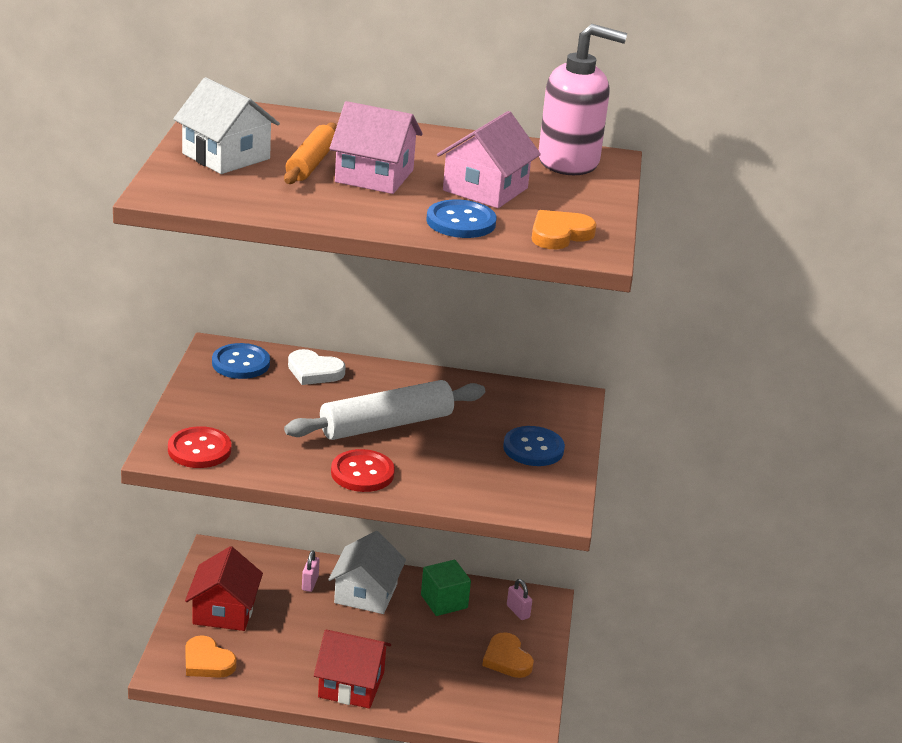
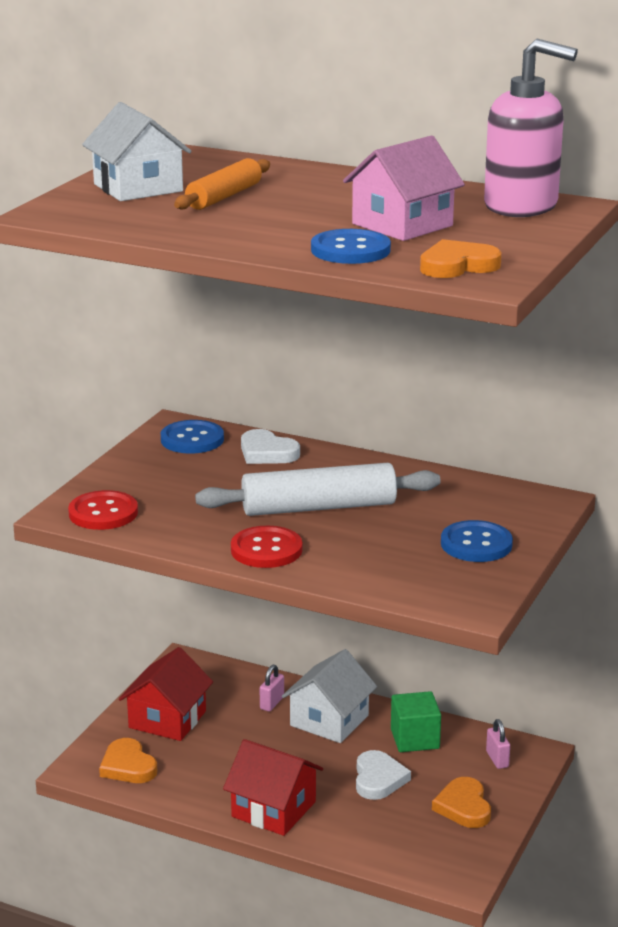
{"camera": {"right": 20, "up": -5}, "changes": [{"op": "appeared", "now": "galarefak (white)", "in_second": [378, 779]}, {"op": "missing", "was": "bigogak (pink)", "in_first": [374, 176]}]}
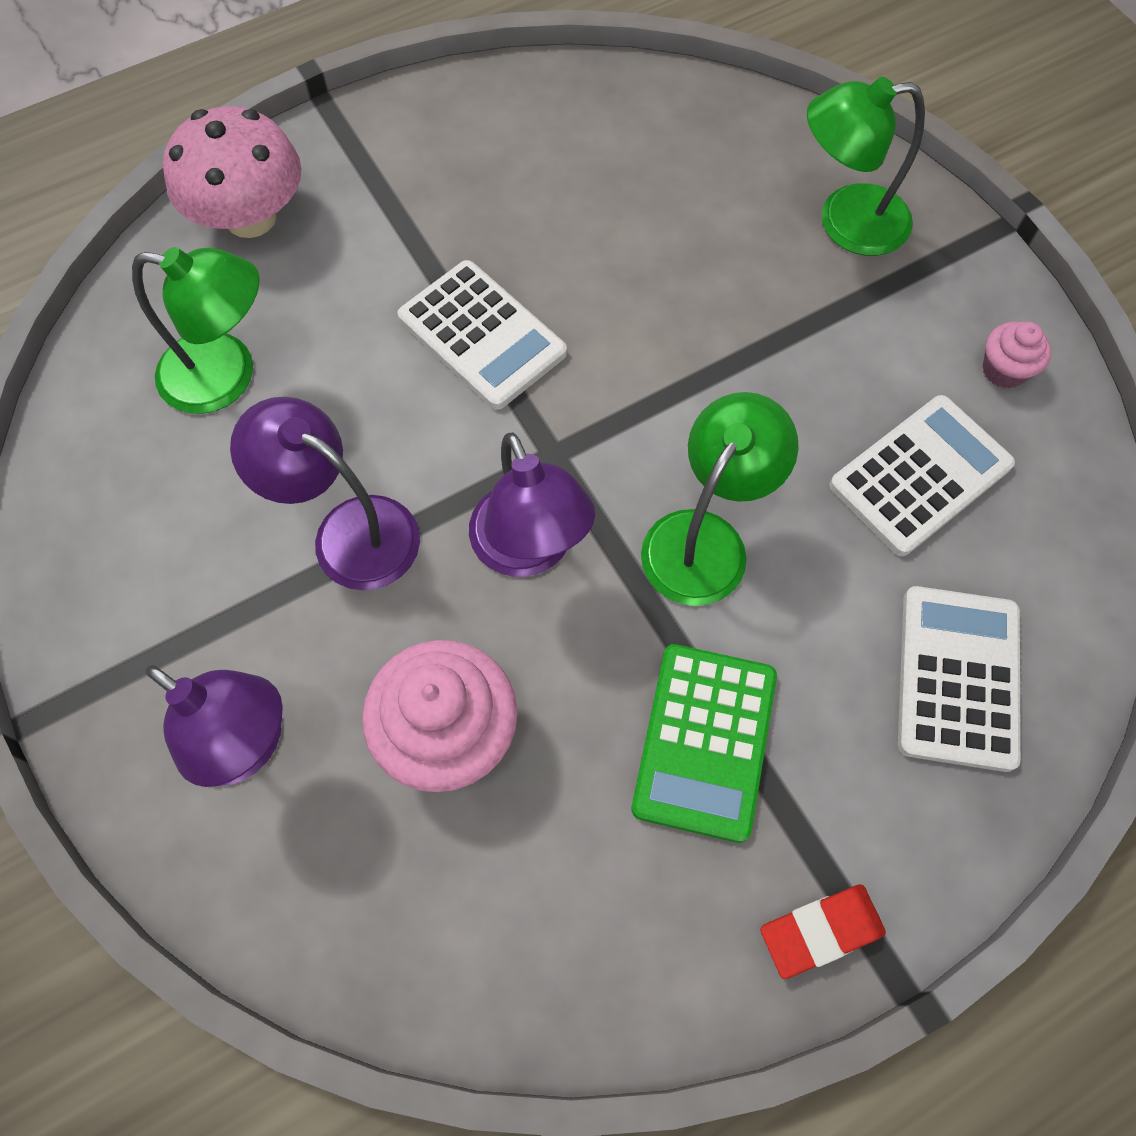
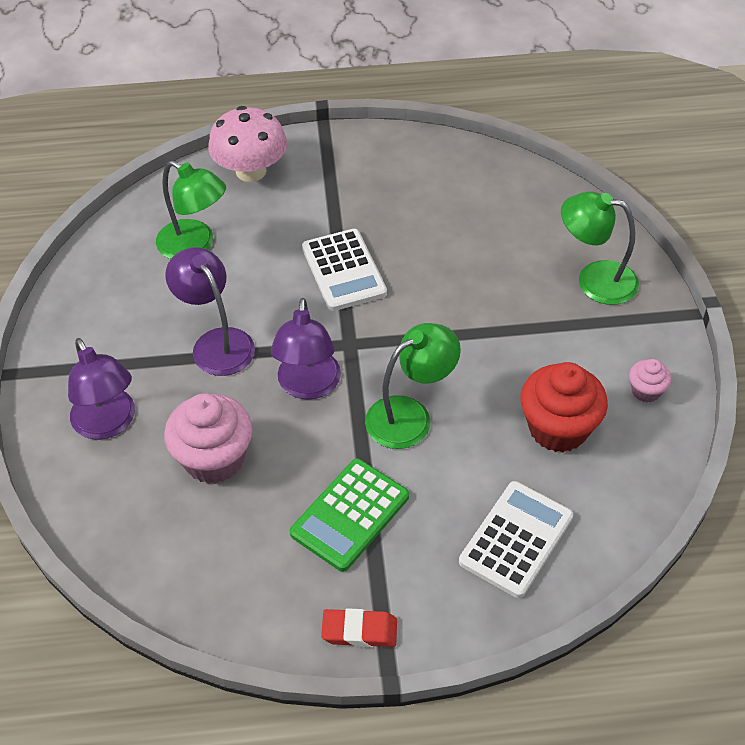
{"camera": {"right": 25, "up": -15}, "changes": [{"op": "exchanged", "was": "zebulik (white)", "now": "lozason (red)", "in_first": [920, 475], "in_second": [558, 428]}]}
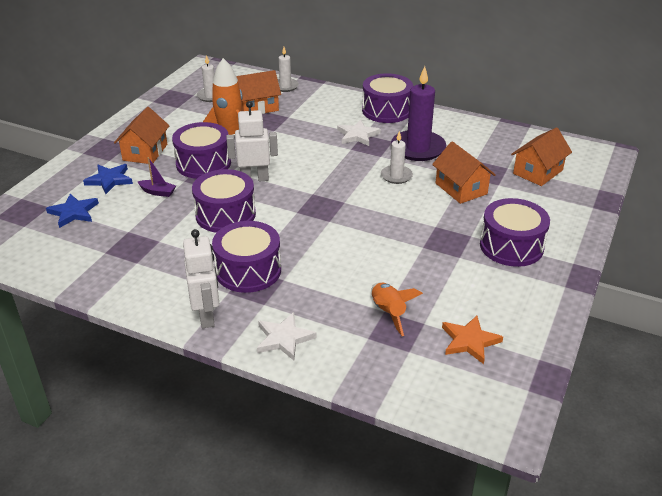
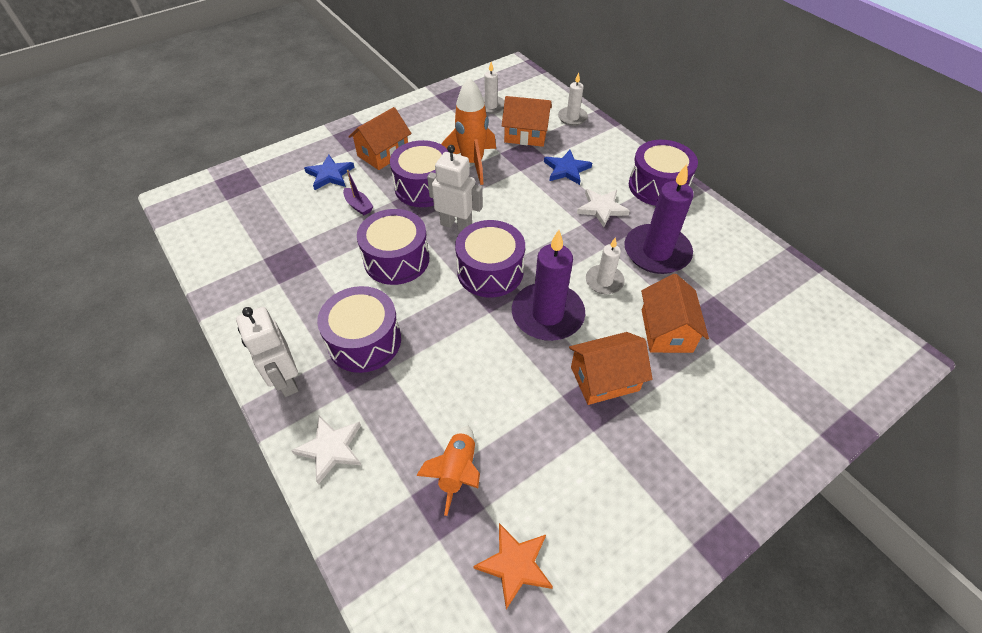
{"camera": {"right": 30, "up": 15}, "changes": [{"op": "spun", "was": "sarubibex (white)", "in_first": [206, 316], "in_second": [286, 380], "clockwise": 135}, {"op": "relocated", "was": "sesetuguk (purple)", "in_first": [511, 246], "in_second": [490, 271]}, {"op": "appeared", "now": "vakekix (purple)", "in_second": [547, 314]}, {"op": "relocated", "was": "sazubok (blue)", "in_first": [74, 212], "in_second": [566, 169]}, {"op": "relocated", "was": "bigogak (orange)", "in_first": [538, 172], "in_second": [604, 379]}]}
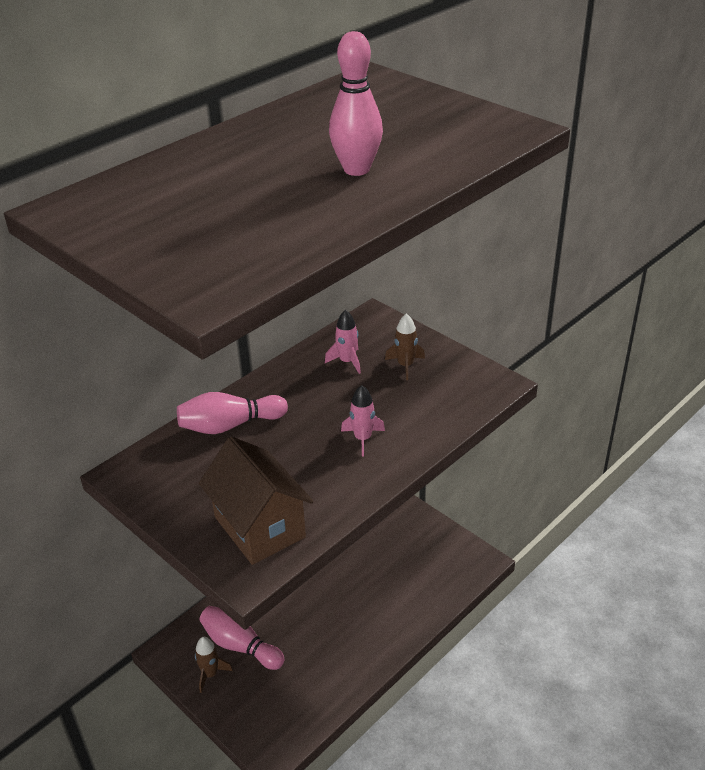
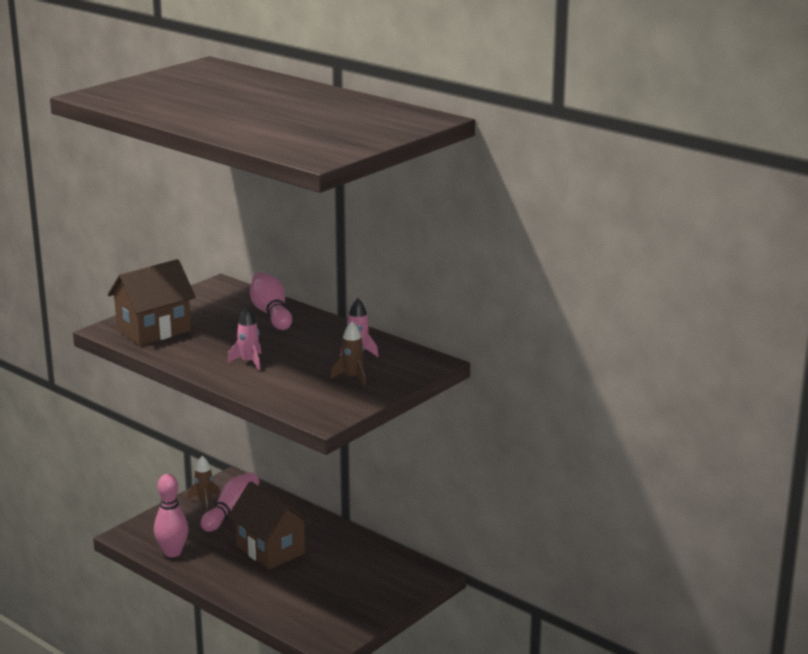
{"camera": {"right": 85, "up": -15}, "changes": [{"op": "relocated", "was": "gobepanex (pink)", "in_first": [356, 169], "in_second": [172, 552]}, {"op": "appeared", "now": "bigogak (brown)", "in_second": [270, 550]}]}
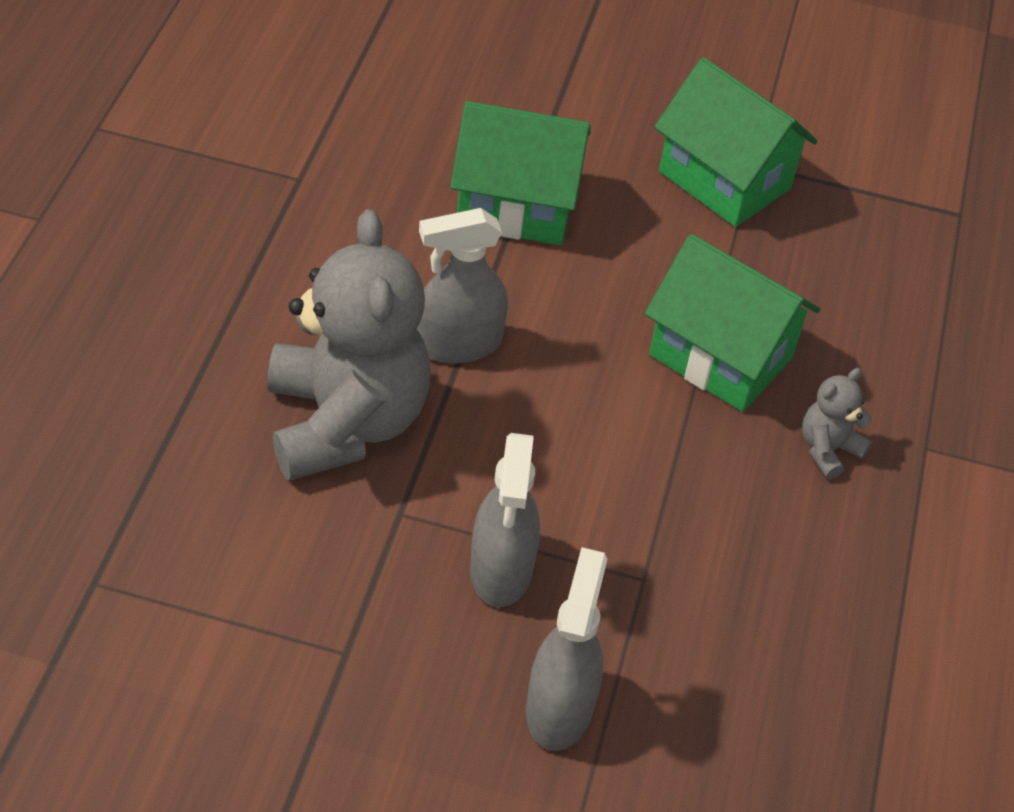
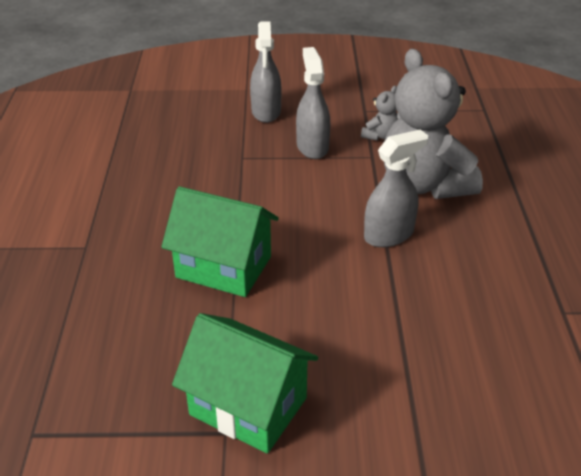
{"camera": {"right": 170, "up": -10}, "changes": [{"op": "relocated", "was": "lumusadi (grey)", "in_first": [828, 449], "in_second": [380, 136]}, {"op": "missing", "was": "bigogak (green)", "in_first": [516, 206]}]}
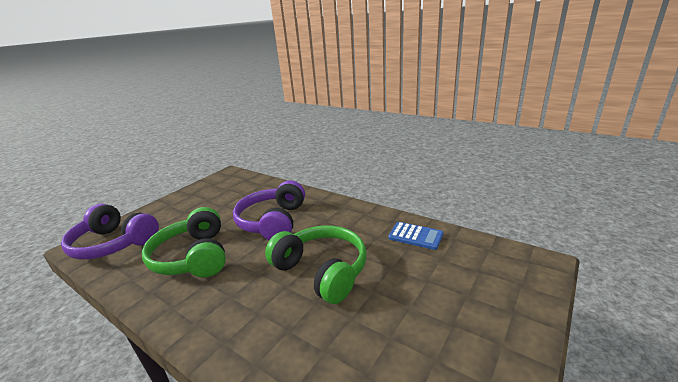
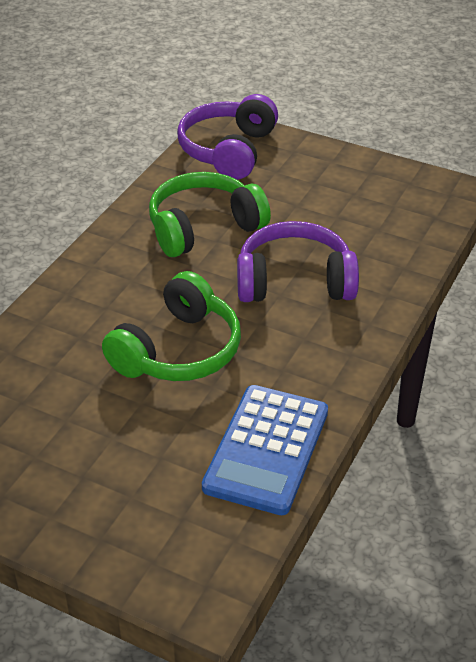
{"camera": {"right": 80, "up": 15}, "changes": [{"op": "size", "was": "zebulik (blue)", "in_first": [415, 236], "in_second": [266, 449], "ratio": 1.8}]}
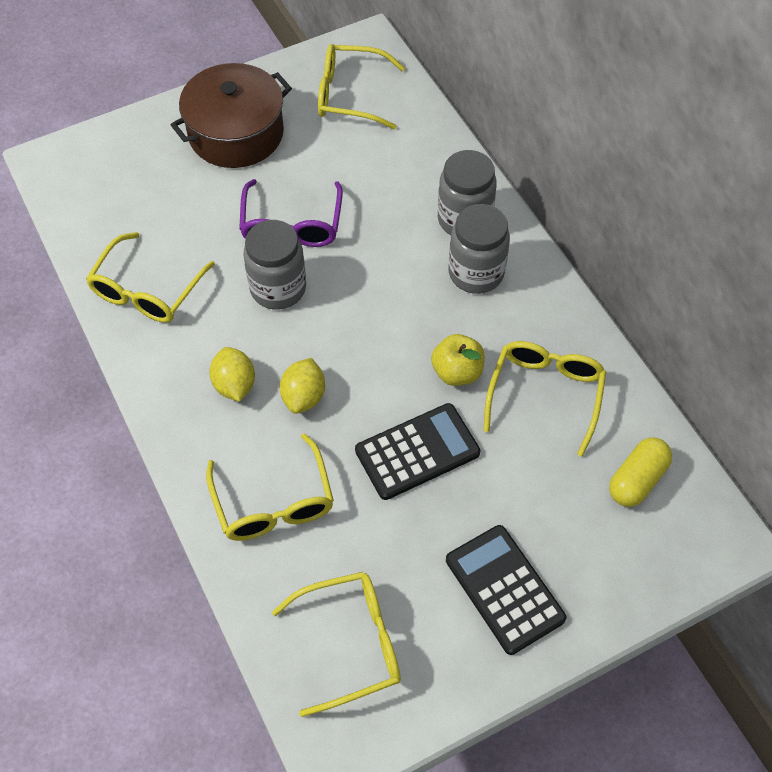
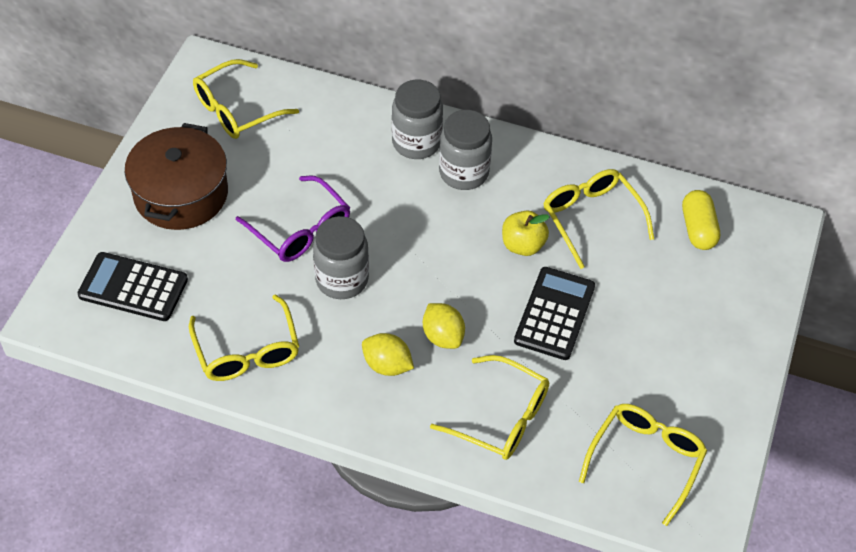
{"camera": {"right": -45, "up": -5}, "changes": [{"op": "relocated", "was": "zebulik (black)", "in_first": [504, 589], "in_second": [133, 287]}]}
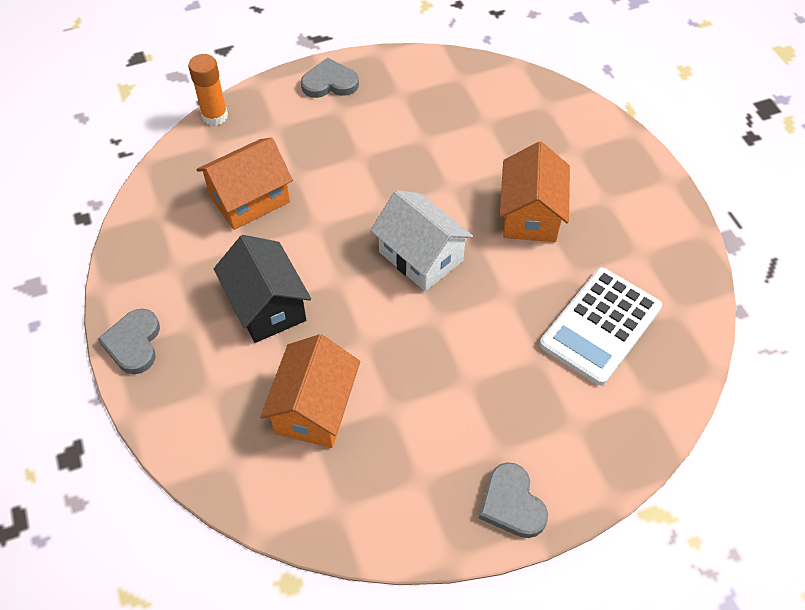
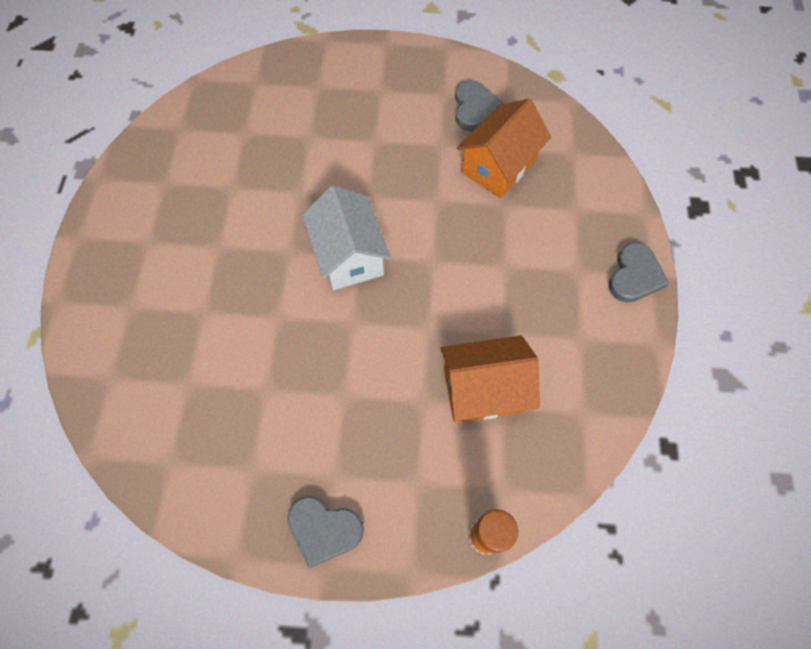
{"camera": {"right": -155, "up": 10}, "changes": [{"op": "relocated", "was": "galarefak (grey)", "in_first": [512, 503], "in_second": [474, 108]}, {"op": "missing", "was": "bigogak (black)", "in_first": [267, 306]}, {"op": "missing", "was": "bigogak (orange)", "in_first": [530, 214]}, {"op": "missing", "was": "zebulik (white)", "in_first": [600, 326]}]}
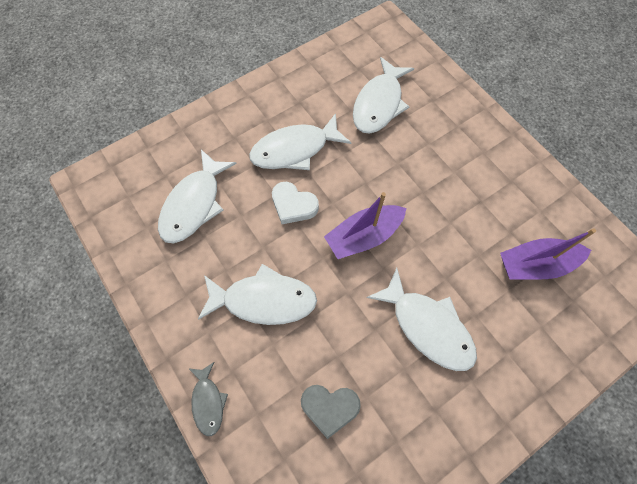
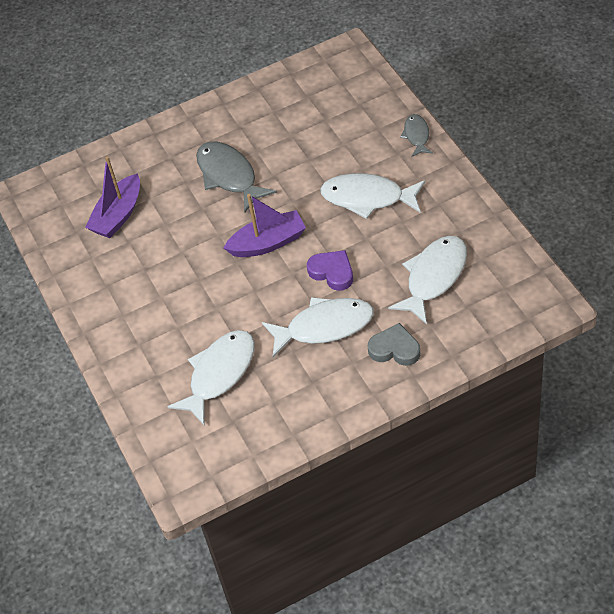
{"camera": {"right": -165, "up": -15}, "changes": [{"op": "spun", "was": "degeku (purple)", "in_first": [535, 264], "in_second": [118, 215], "clockwise": 120}, {"op": "colour", "was": "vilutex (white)", "now": "vilutex (grey)", "in_first": [427, 326], "in_second": [229, 176]}, {"op": "colour", "was": "galarefak (white)", "now": "galarefak (purple)", "in_first": [293, 205], "in_second": [332, 272]}, {"op": "relocated", "was": "galarefak (grey)", "in_first": [329, 407], "in_second": [395, 349]}]}
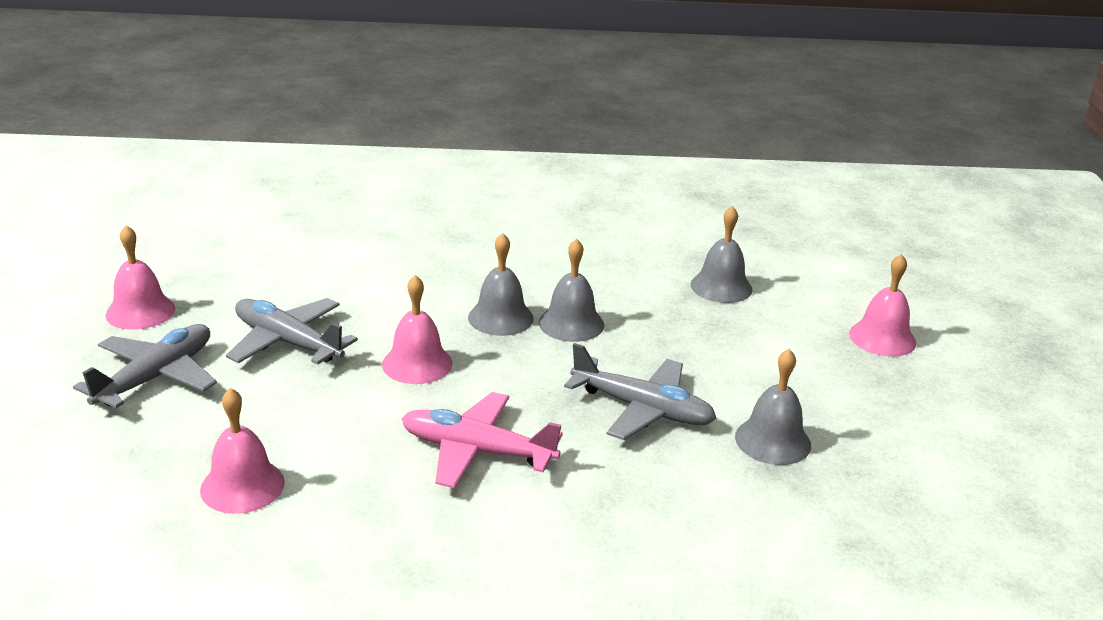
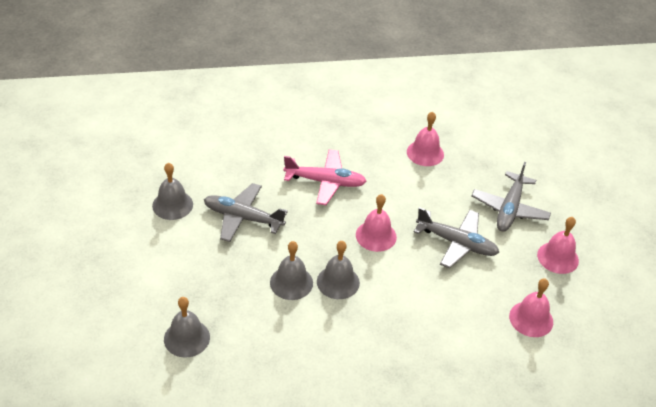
{"camera": {"right": 170, "up": 15}, "changes": [{"op": "relocated", "was": "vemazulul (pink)", "in_first": [882, 338], "in_second": [531, 319]}]}
